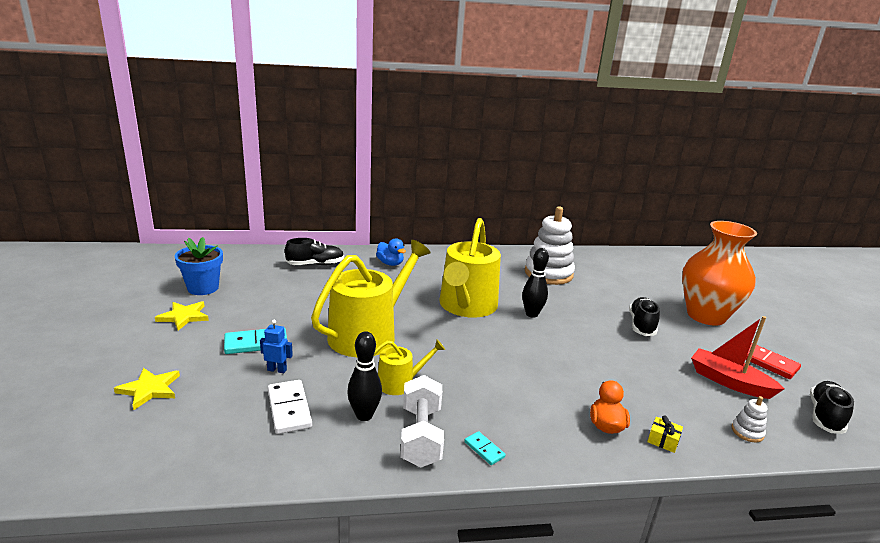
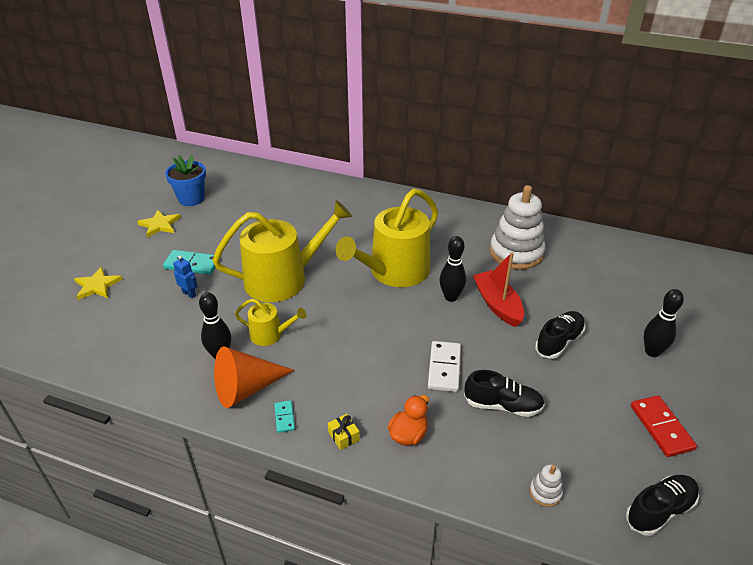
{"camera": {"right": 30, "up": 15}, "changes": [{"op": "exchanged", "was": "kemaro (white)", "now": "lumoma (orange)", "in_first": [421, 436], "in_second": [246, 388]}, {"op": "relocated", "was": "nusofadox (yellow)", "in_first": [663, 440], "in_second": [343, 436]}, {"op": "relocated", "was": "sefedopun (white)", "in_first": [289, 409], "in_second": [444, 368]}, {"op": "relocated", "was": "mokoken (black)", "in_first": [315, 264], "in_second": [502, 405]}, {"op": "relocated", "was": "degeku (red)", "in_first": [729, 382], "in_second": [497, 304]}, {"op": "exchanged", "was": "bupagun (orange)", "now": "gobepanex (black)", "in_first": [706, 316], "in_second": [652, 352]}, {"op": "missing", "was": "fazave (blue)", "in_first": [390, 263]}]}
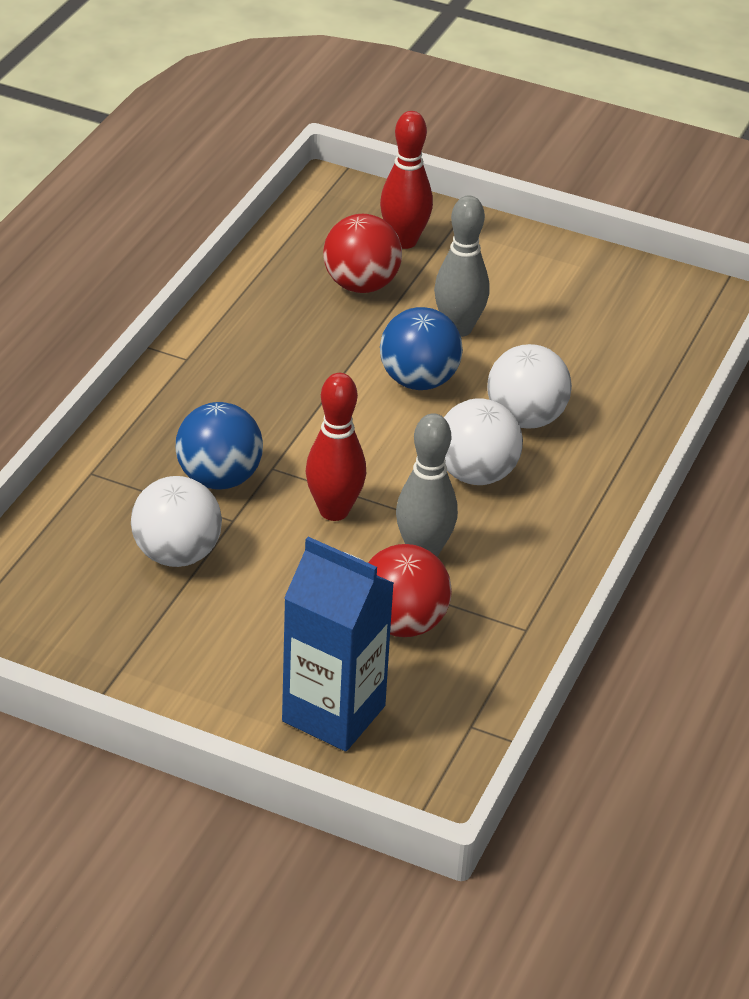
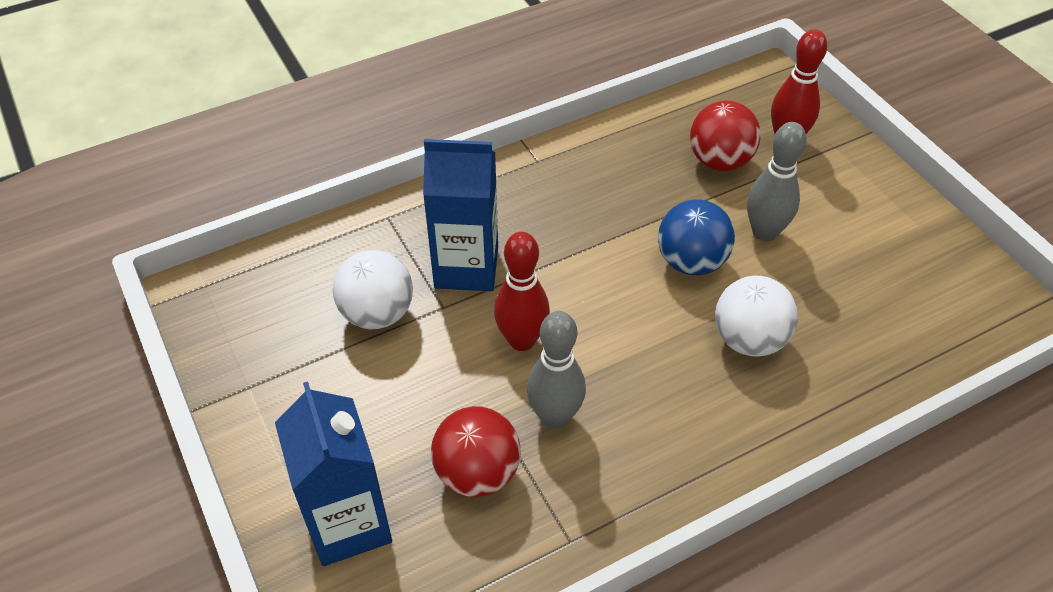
{"camera": {"right": 40, "up": 10}, "changes": [{"op": "exchanged", "was": "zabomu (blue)", "now": "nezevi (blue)", "in_first": [219, 479], "in_second": [466, 267]}, {"op": "missing", "was": "zabomu (white)", "in_first": [476, 474]}]}
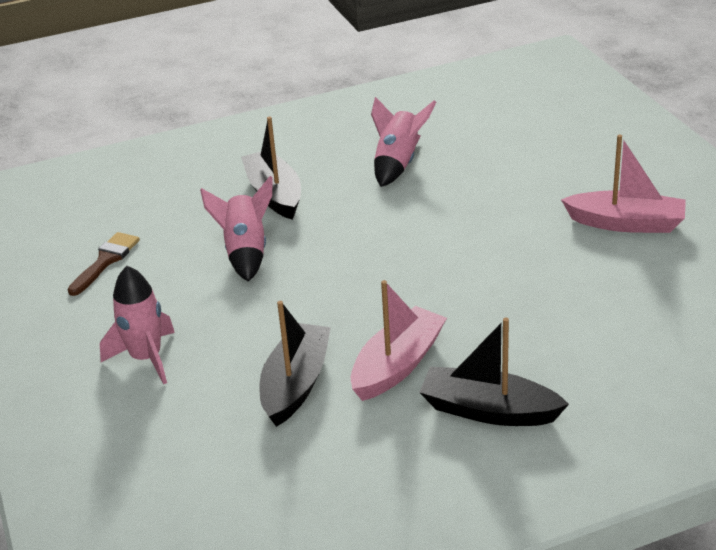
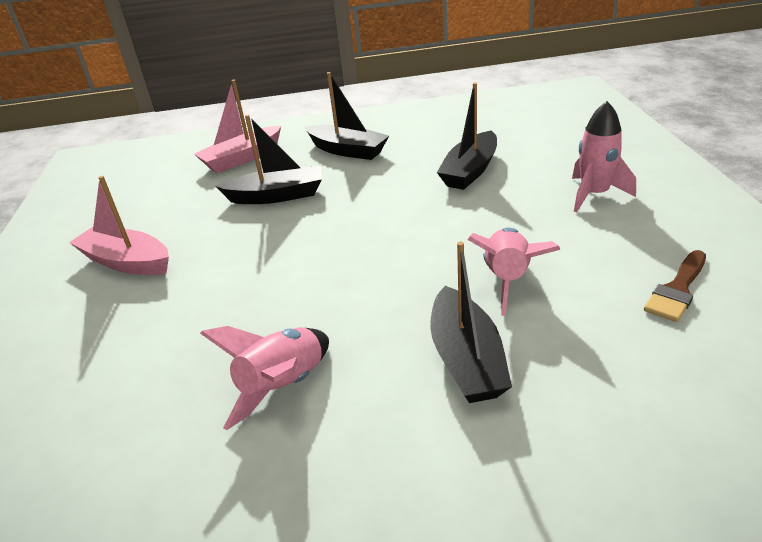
{"camera": {"right": -165, "up": 0}, "changes": [{"op": "relocated", "was": "degeku (pink)", "in_first": [397, 365], "in_second": [242, 158]}, {"op": "appeared", "now": "degeku (black)", "in_second": [277, 196]}]}
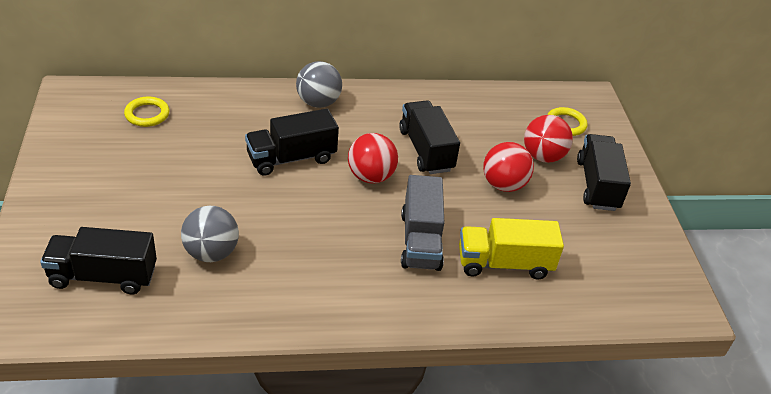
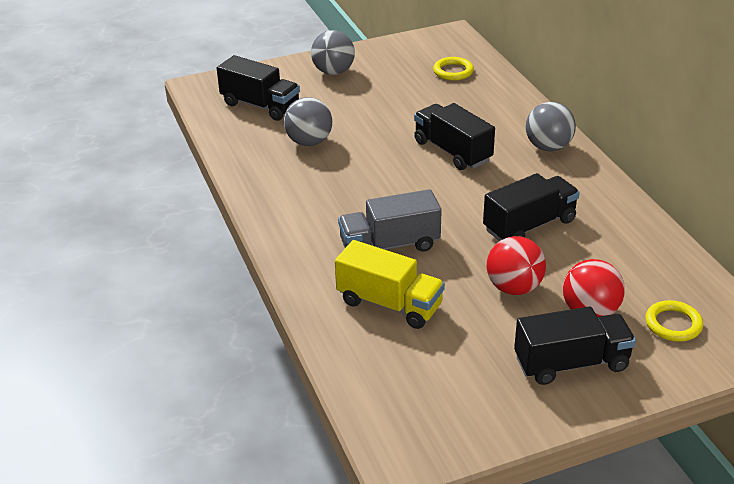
{"camera": {"right": 80, "up": -5}, "changes": [{"op": "spun", "was": "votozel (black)", "in_first": [103, 276], "in_second": [260, 106], "clockwise": 135}, {"op": "appeared", "now": "zabomu (grey)", "in_second": [333, 72]}, {"op": "spun", "was": "votozel (yellow)", "in_first": [504, 264], "in_second": [389, 304], "clockwise": 135}, {"op": "missing", "was": "zabomu (red)", "in_first": [371, 176]}]}
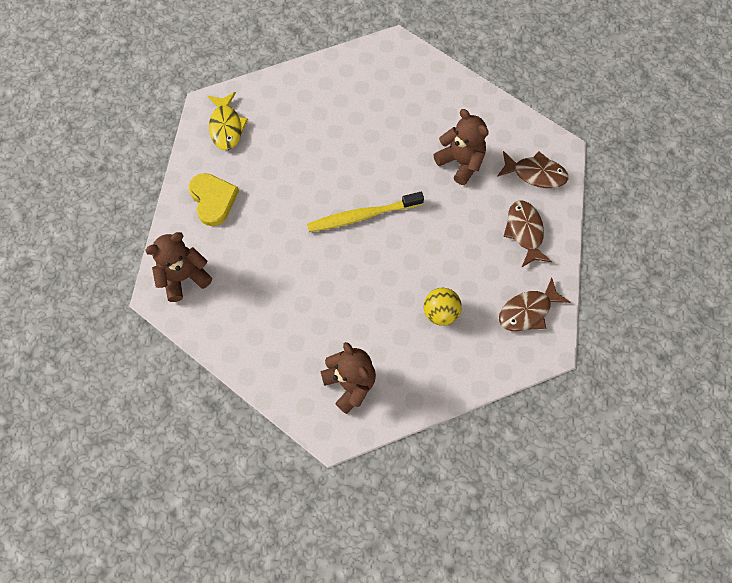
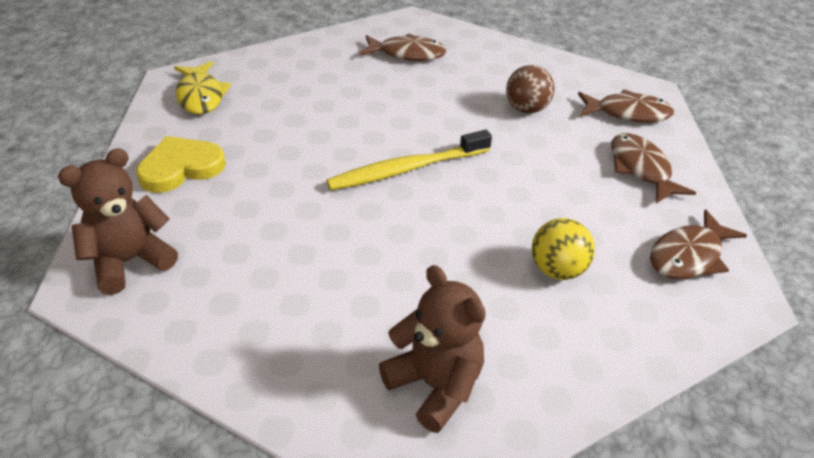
{"camera": {"right": -10, "up": -25}, "changes": [{"op": "spun", "was": "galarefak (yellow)", "in_first": [213, 200], "in_second": [181, 168], "clockwise": -90}, {"op": "appeared", "now": "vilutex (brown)", "in_second": [407, 54]}, {"op": "exchanged", "was": "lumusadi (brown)", "now": "zabomu (brown)", "in_first": [461, 162], "in_second": [526, 109]}]}
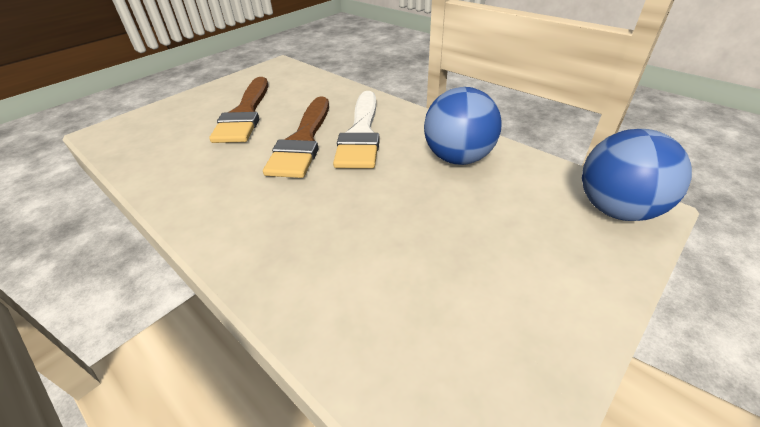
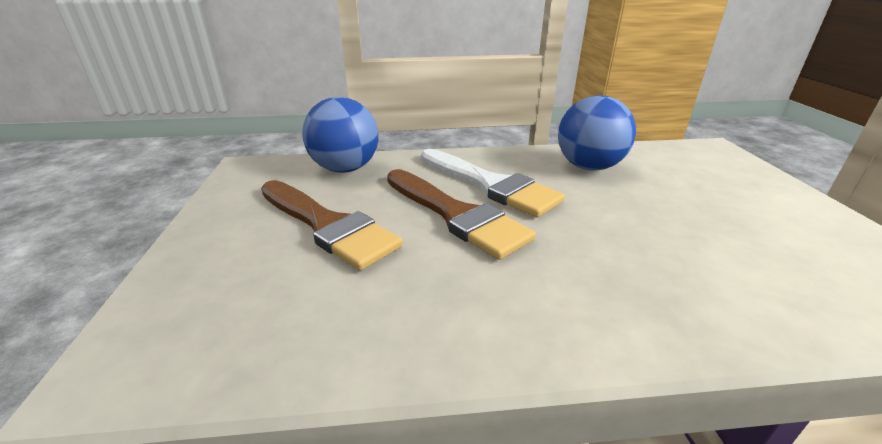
{"camera": {"right": -50, "up": -10}, "changes": [{"op": "relocated", "was": "zabomu (blue)", "in_first": [616, 209], "in_second": [345, 169]}]}
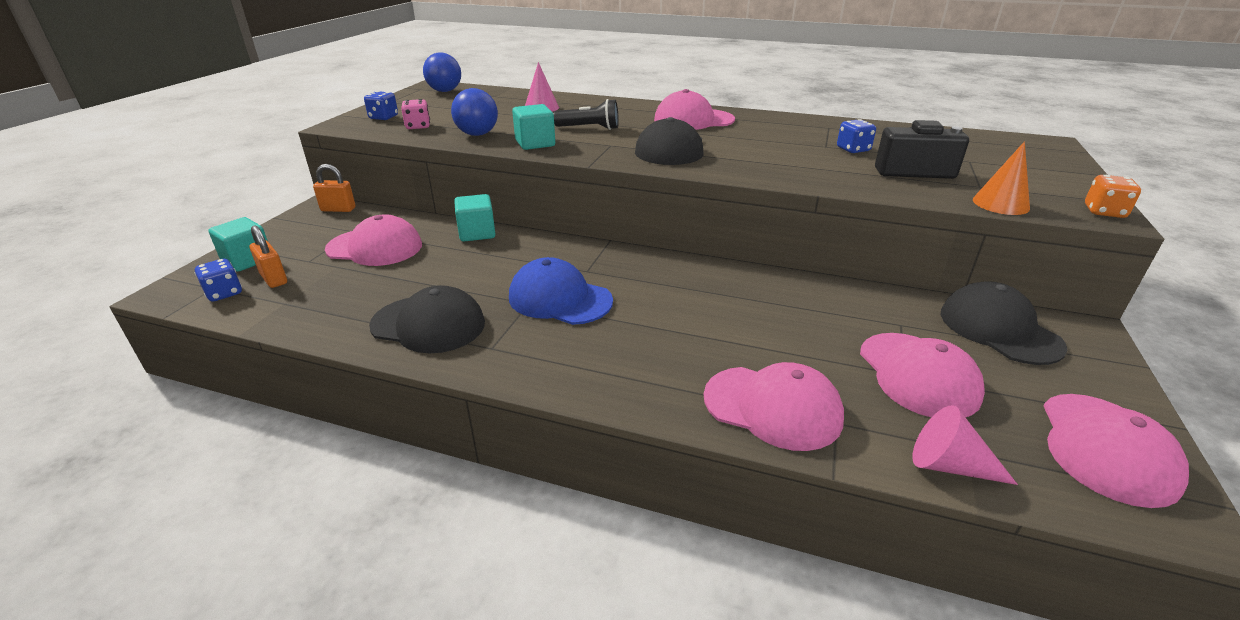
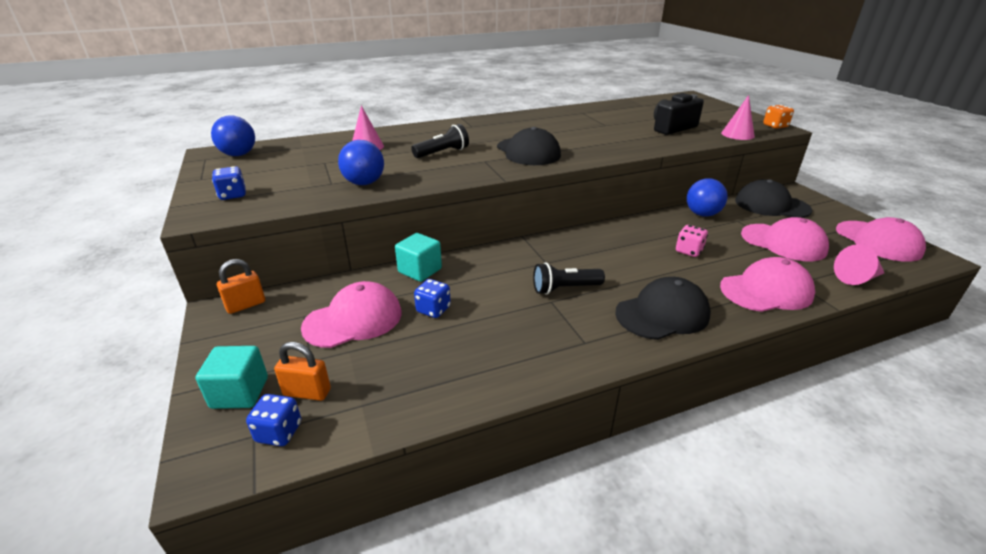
{"camera": {"right": -40, "up": 0}, "changes": [{"op": "relocated", "was": "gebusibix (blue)", "in_first": [853, 149], "in_second": [433, 309]}, {"op": "exchanged", "was": "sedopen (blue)", "now": "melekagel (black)", "in_first": [560, 299], "in_second": [565, 289]}, {"op": "relocated", "was": "sedopen (black)", "in_first": [428, 324], "in_second": [662, 313]}, {"op": "relocated", "was": "gebusibix (pink)", "in_first": [418, 126], "in_second": [688, 251]}, {"op": "appeared", "now": "zabomu (blue)", "in_second": [702, 214]}, {"op": "colour", "was": "lumoma (orange)", "now": "lumoma (pink)", "in_first": [1000, 204], "in_second": [737, 134]}, {"op": "missing", "was": "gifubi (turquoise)", "in_first": [535, 143]}, {"op": "missing", "was": "sedopen (pink)", "in_first": [693, 120]}]}
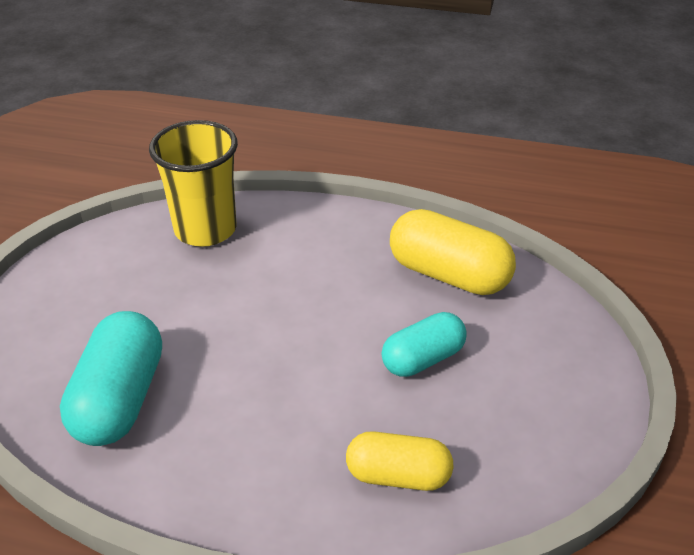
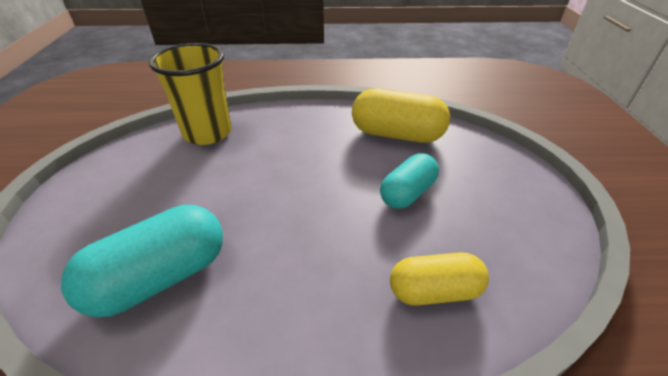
{"camera": {"right": -15, "up": 0}, "changes": [{"op": "spun", "was": "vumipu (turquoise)", "in_first": [120, 399], "in_second": [160, 277], "clockwise": 60}]}
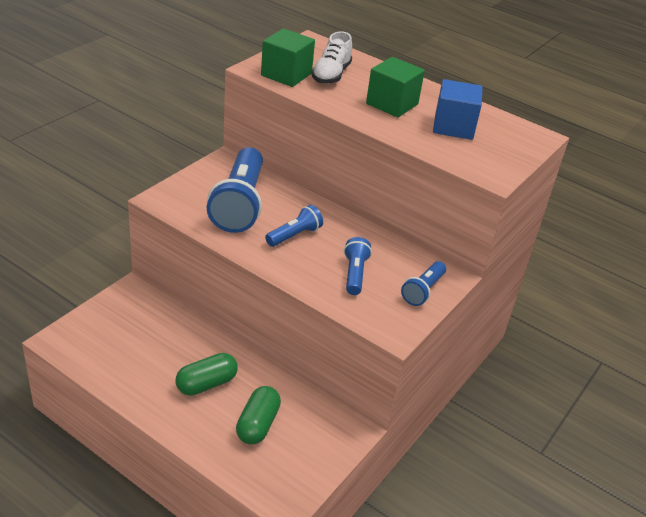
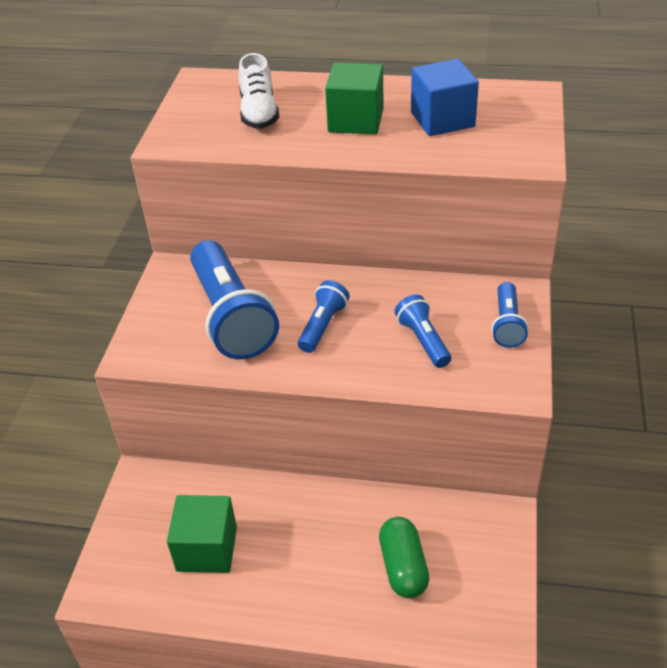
{"camera": {"right": -20, "up": 5}, "changes": [{"op": "relocated", "was": "gifubi (green)", "in_first": [286, 74], "in_second": [207, 549]}, {"op": "missing", "was": "vumipu (green)", "in_first": [206, 384]}]}
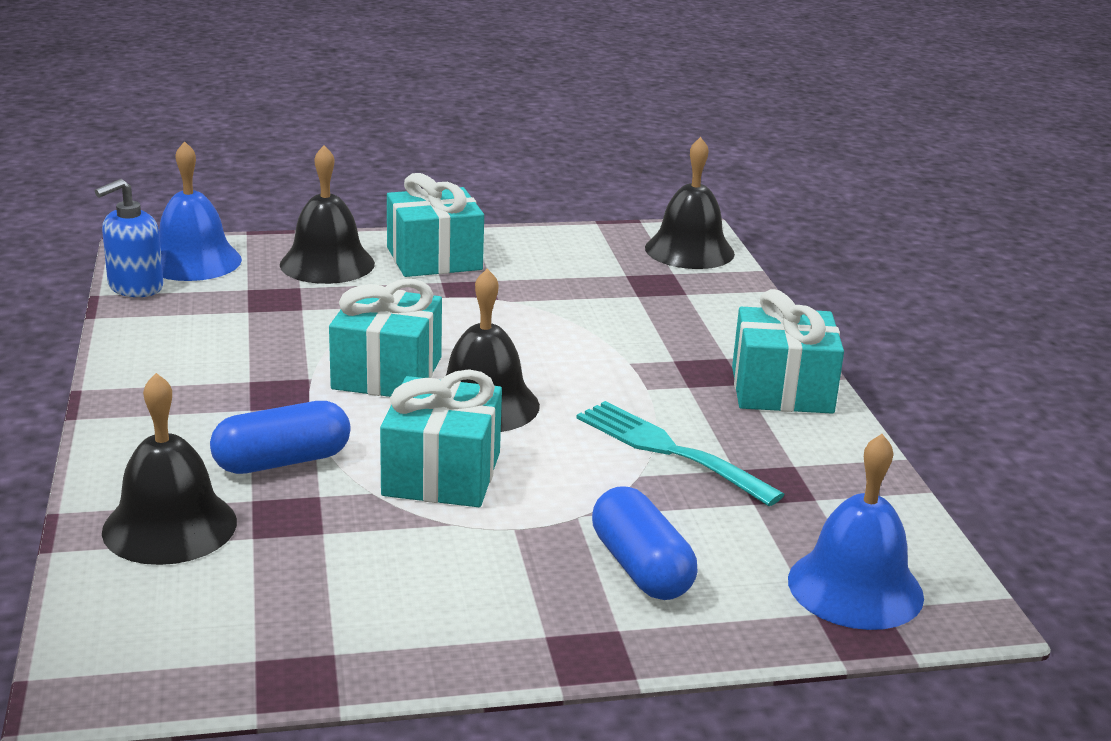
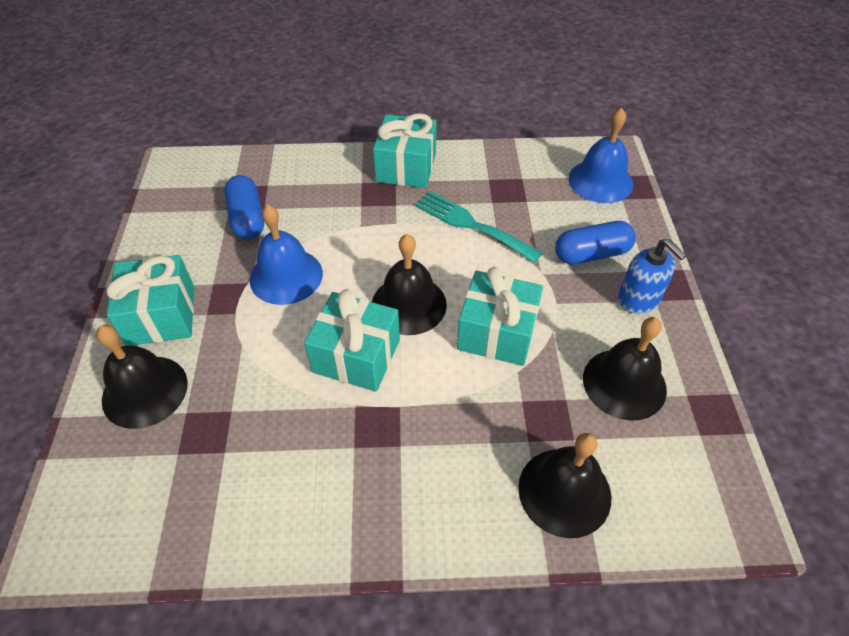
{"camera": {"right": -80, "up": 25}, "changes": [{"op": "relocated", "was": "vumipu (blue)", "in_first": [282, 461], "in_second": [247, 218]}, {"op": "relocated", "was": "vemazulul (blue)", "in_first": [193, 261], "in_second": [286, 276]}, {"op": "spun", "was": "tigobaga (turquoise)", "in_first": [668, 450], "in_second": [471, 225], "clockwise": 75}, {"op": "relocated", "was": "vemazulul (black)", "in_first": [689, 250], "in_second": [624, 383]}, {"op": "relocated", "was": "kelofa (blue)", "in_first": [135, 287], "in_second": [639, 299]}]}
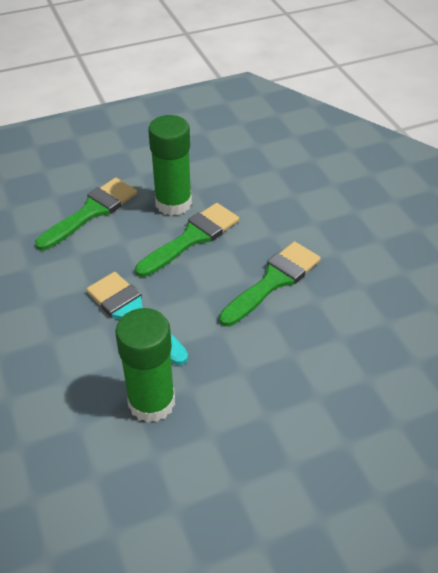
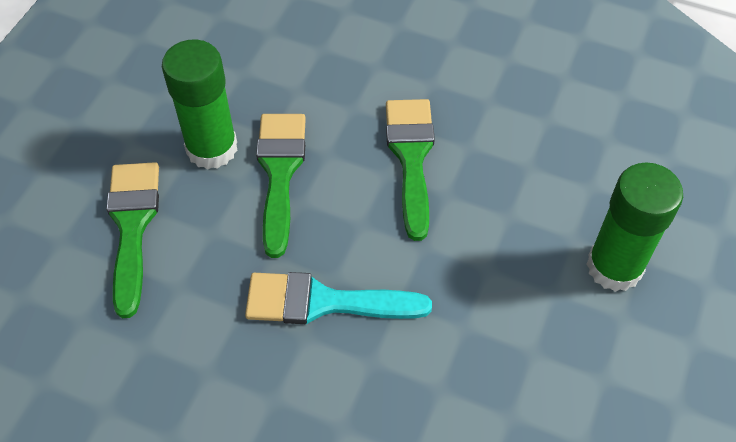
{"camera": {"right": -45, "up": 10}, "changes": [{"op": "relocated", "was": "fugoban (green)", "in_first": [151, 402], "in_second": [614, 267]}]}
